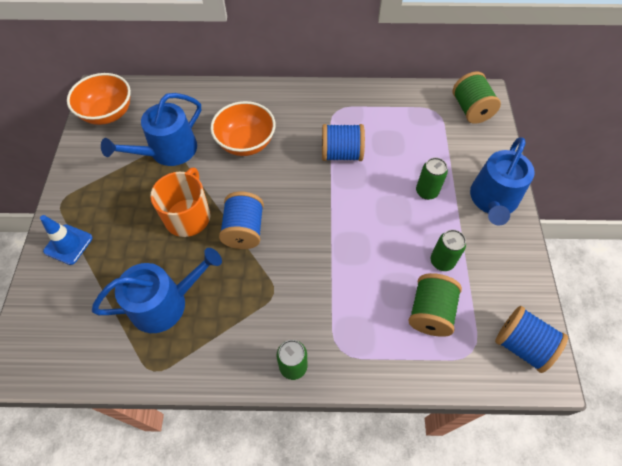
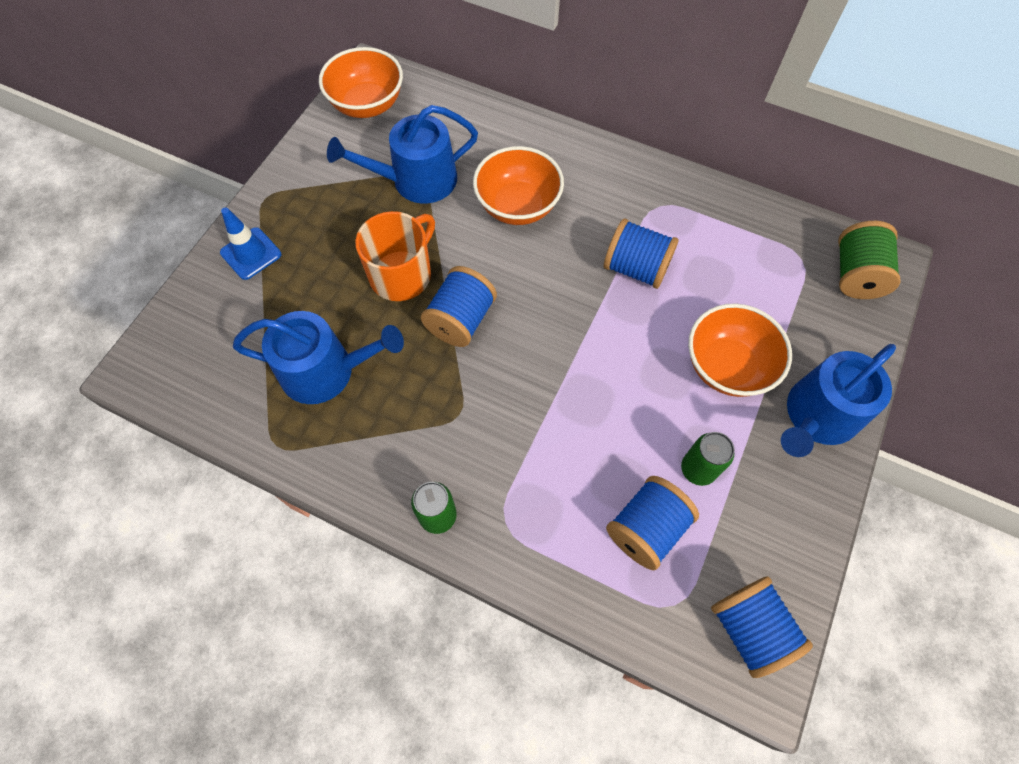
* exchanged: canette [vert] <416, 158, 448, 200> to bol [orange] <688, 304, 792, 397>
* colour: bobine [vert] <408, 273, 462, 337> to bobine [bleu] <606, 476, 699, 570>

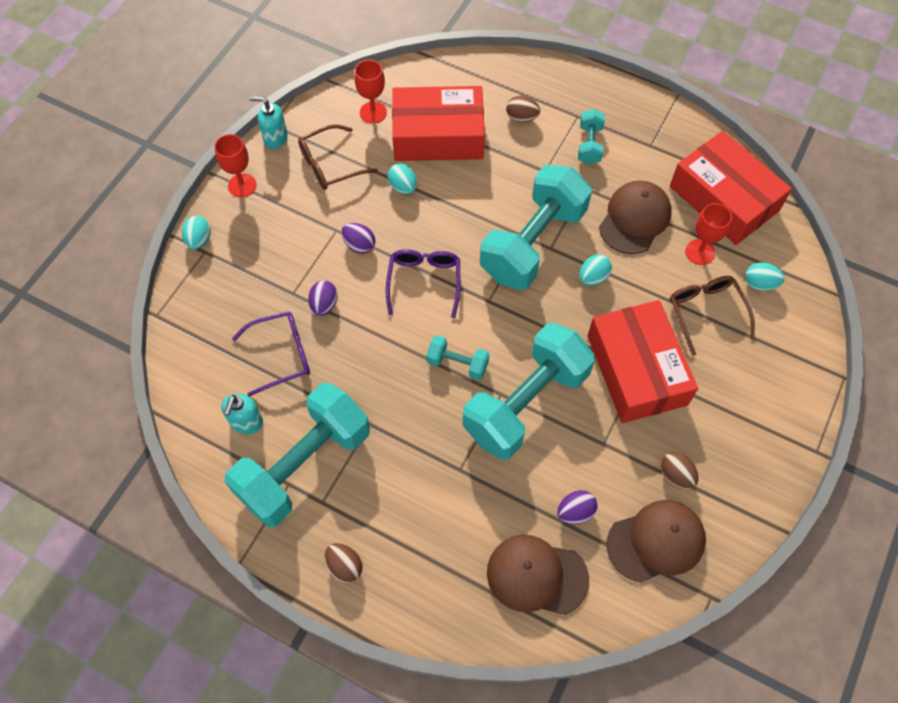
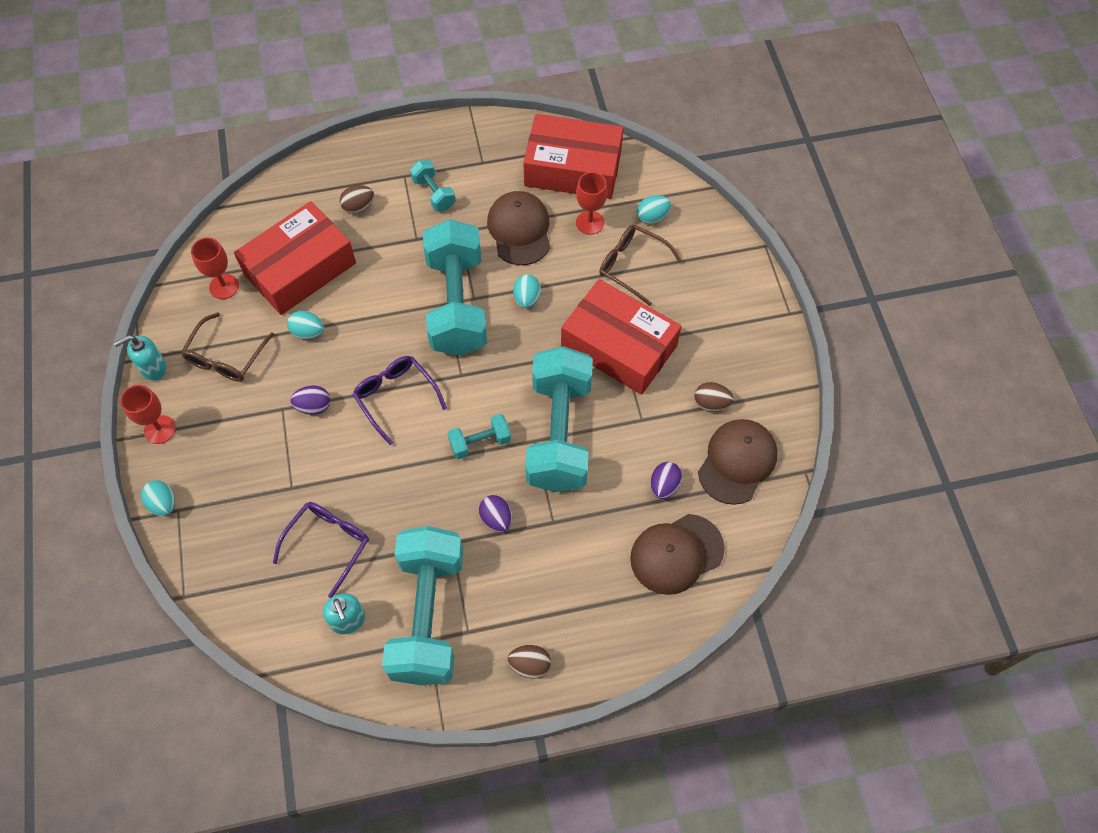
* relocated: œuf [violet] <308, 280, 338, 316> to <479, 495, 512, 532>

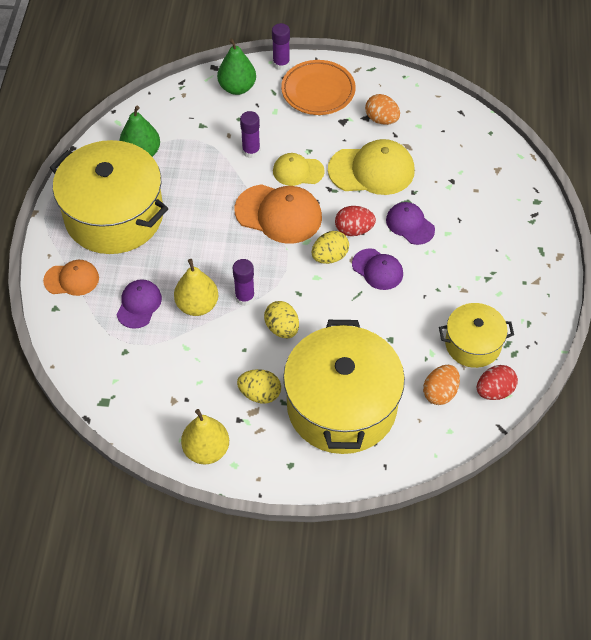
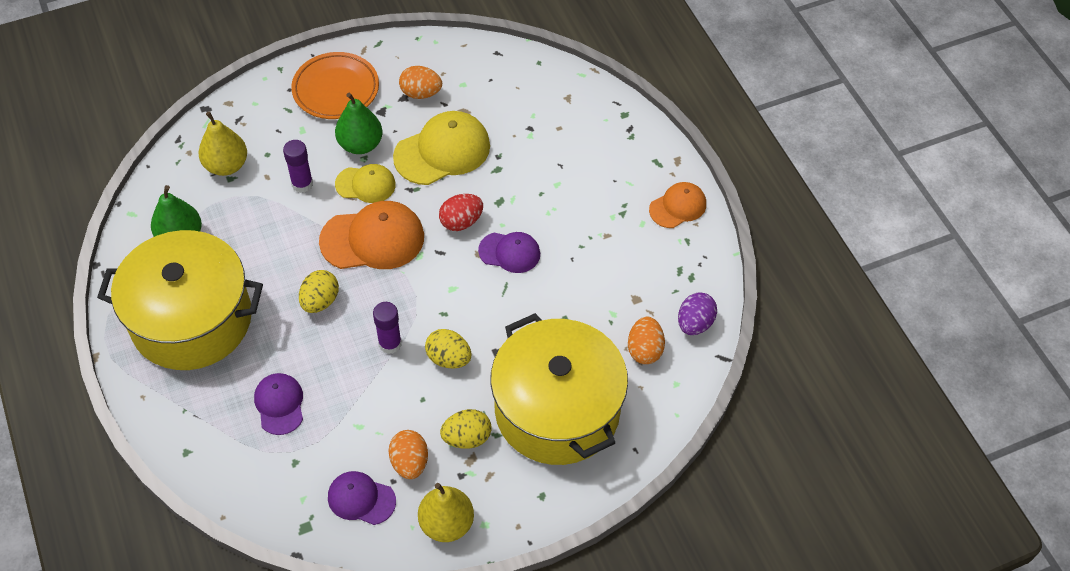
* missing: bâton de colle [violet] <272, 23, 290, 70>
* relocated: poire [vert] <217, 38, 256, 95> to <335, 93, 382, 154>
* spun: casquette [jaune] <273, 153, 325, 186> = <335, 164, 396, 203> 150 degrees counterclockwise
* relocated: casquette [violet] <386, 202, 435, 245> to <328, 471, 396, 525>
* relocated: œuf [jaune] <312, 231, 349, 264> to <299, 270, 339, 313>
* relocated: poire [jaune] <174, 259, 218, 316> to <199, 111, 247, 176>
* relocated: casquette [orange] <43, 260, 99, 296> to <649, 182, 706, 228>
* missing: marmite [jaune] <439, 303, 514, 368>
* colour: œuf [rouge] <477, 365, 518, 400> to œuf [violet] <678, 292, 717, 335>
* appeared: œuf [orange] <388, 430, 428, 479>

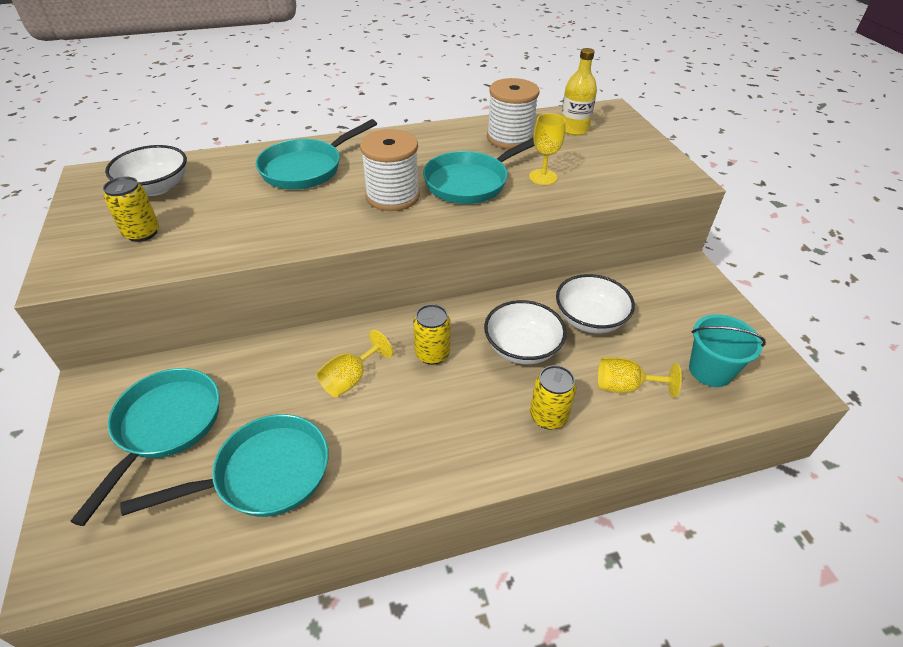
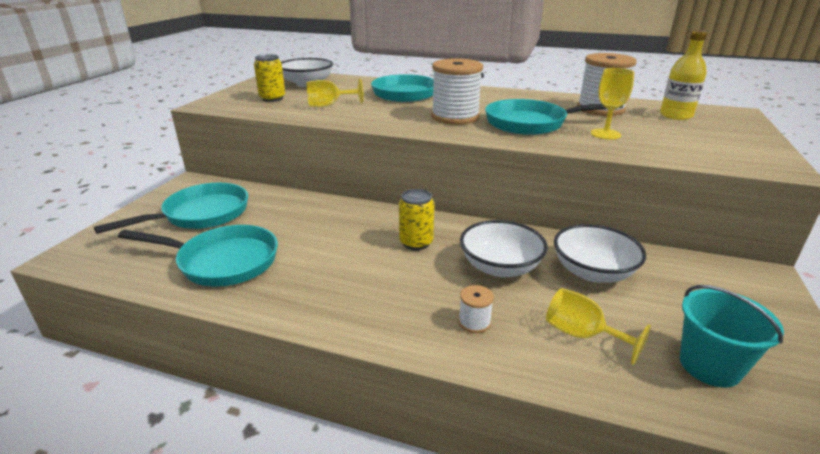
* relocated: verre à pied [jaune] <317, 330, 393, 398> to <306, 78, 364, 107>
* exchanged: canette [jaune] <530, 365, 576, 429> to bobine [blanc] <459, 285, 494, 333>

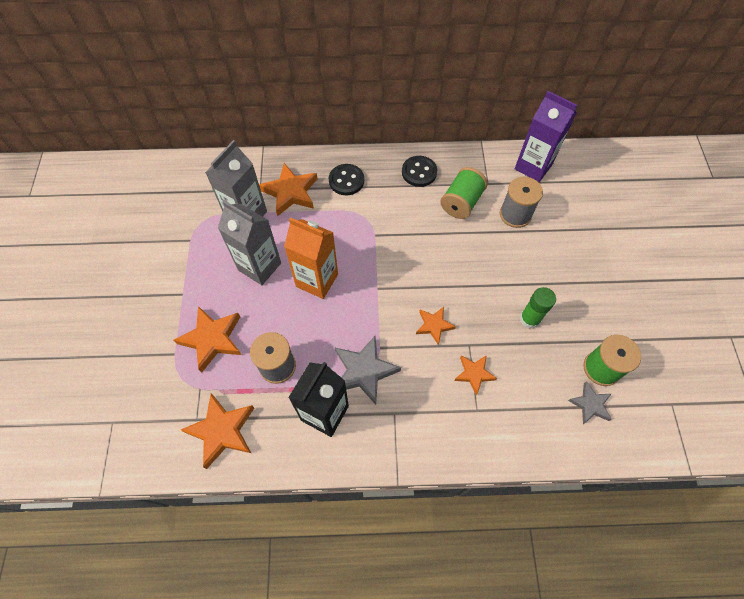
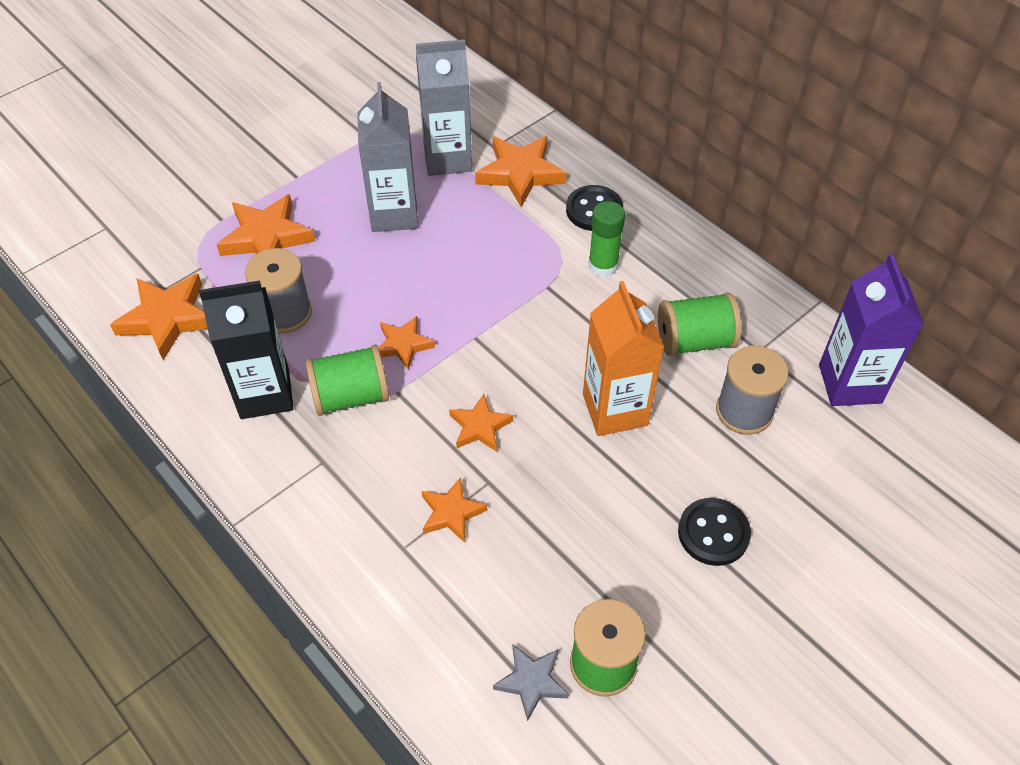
* relocated: bouton [noir] <402, 156, 437, 187> to <678, 498, 751, 566>
* relocated: brique de lait [orange] <284, 218, 338, 299> to <583, 281, 664, 436>
* relocated: bâton de colle [vert] <520, 287, 556, 329> to <589, 201, 625, 277>
* exchanged: étoile [gris] <335, 336, 401, 405> to bobine [vert] <306, 345, 389, 416>
* appeared: étoile [orange] <378, 316, 435, 370>

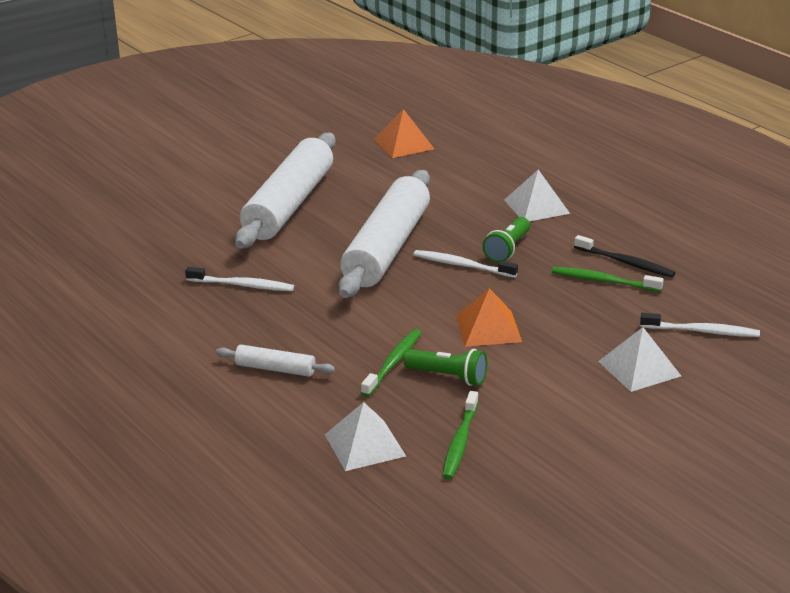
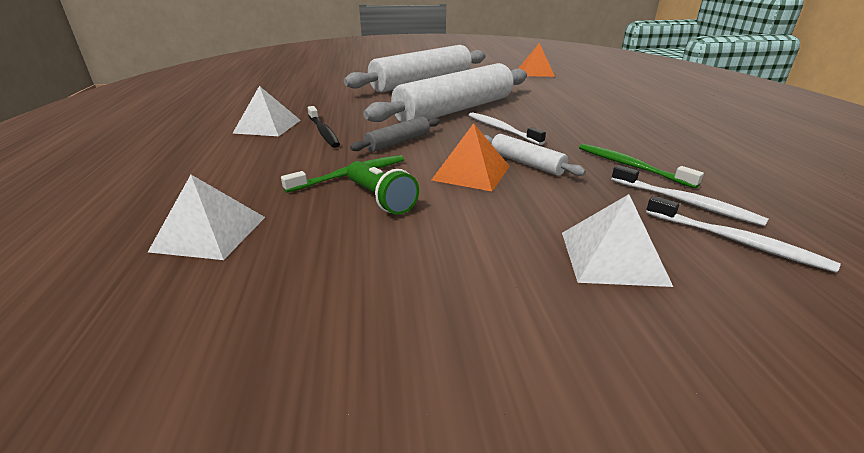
* relocated: pyramide [blanc] <504, 170, 570, 221> to <233, 86, 301, 136>
* missing: lampe de poche [vert] <482, 217, 530, 263>
* relocated: brosse à dents [noir] <574, 235, 675, 277> to <308, 106, 340, 148>
* relocated: brosse à dents [blanc] <185, 267, 294, 291> to <611, 165, 768, 226>
* relocated: rouleau à pâtisserie [blanc] <216, 345, 335, 377> to <484, 134, 586, 176>
* missing: brosse à dents [vert] <442, 391, 478, 479>
* appeared: rouleau à pâtisserie [gris] <350, 116, 440, 152>

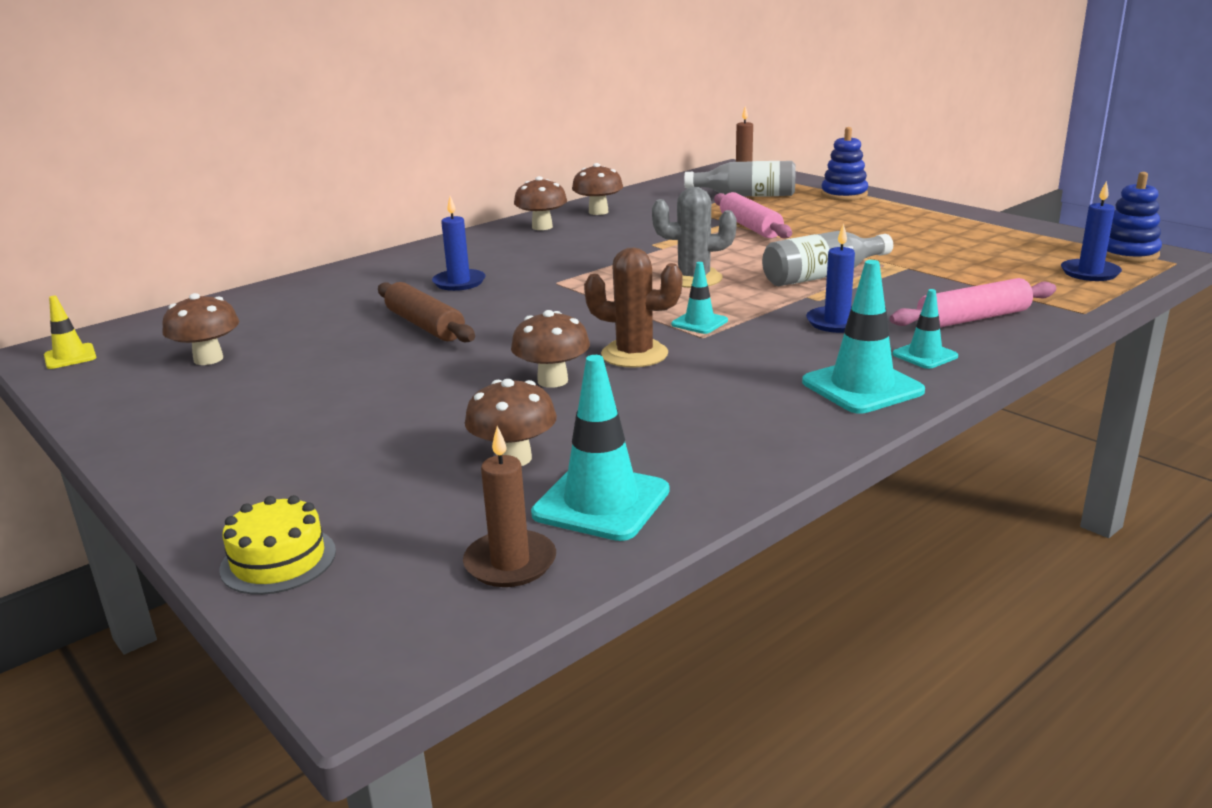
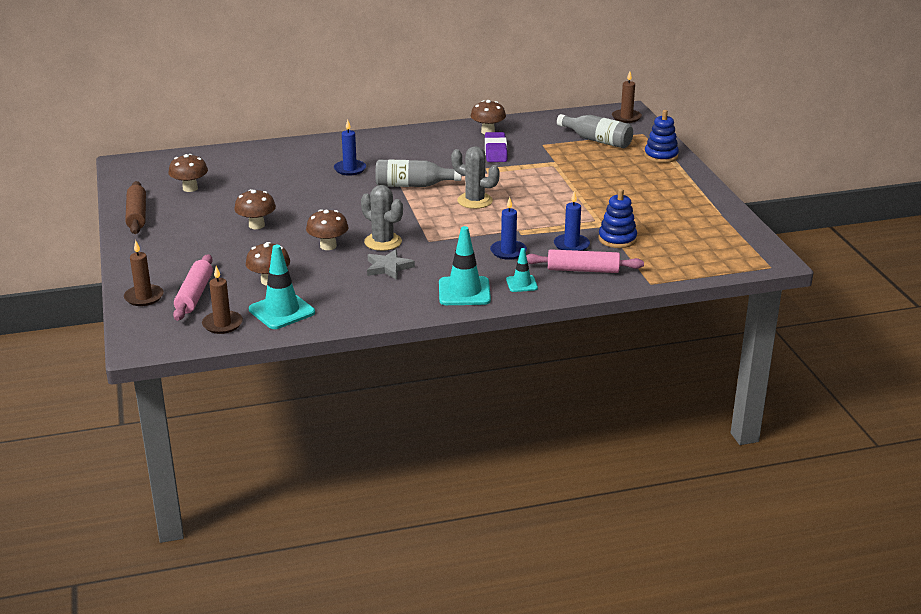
* relocated: jouet à empiler [bleu] <1106, 172, 1162, 263> to <598, 189, 637, 248>
* relocated: champignon [marron] <514, 176, 567, 230> to <234, 189, 276, 229>
* relocated: bougie [bleu] <1061, 181, 1122, 281> to <554, 191, 590, 251>
* relocated: rouleau à pâtisserie [rose] <714, 192, 792, 239> to <173, 254, 213, 321>
* relocated: bouteille [gris] <762, 231, 893, 286> to <375, 160, 462, 187>
* colour: cactus [marron] <584, 247, 682, 368> to cactus [gris] <361, 185, 403, 251>
* missing: cône de chantier [turquoise] <671, 262, 728, 334>
* relocated: rouleau à pâtisserie [marron] <378, 282, 475, 342> to <125, 181, 146, 234>
* missing: cône de chantier [jaune] <44, 296, 96, 369>
* exchanged: gâteau [jaune] <219, 495, 336, 595> to bougie [marron] <124, 240, 164, 306>
* appeared: gomme [violet] <485, 132, 507, 162>
* appeared: étoile [gris] <367, 249, 415, 280>

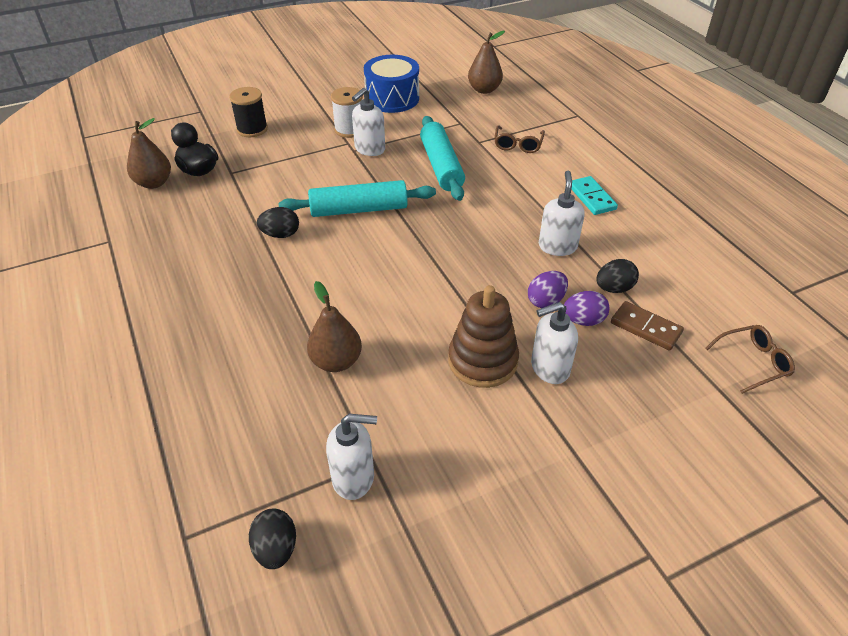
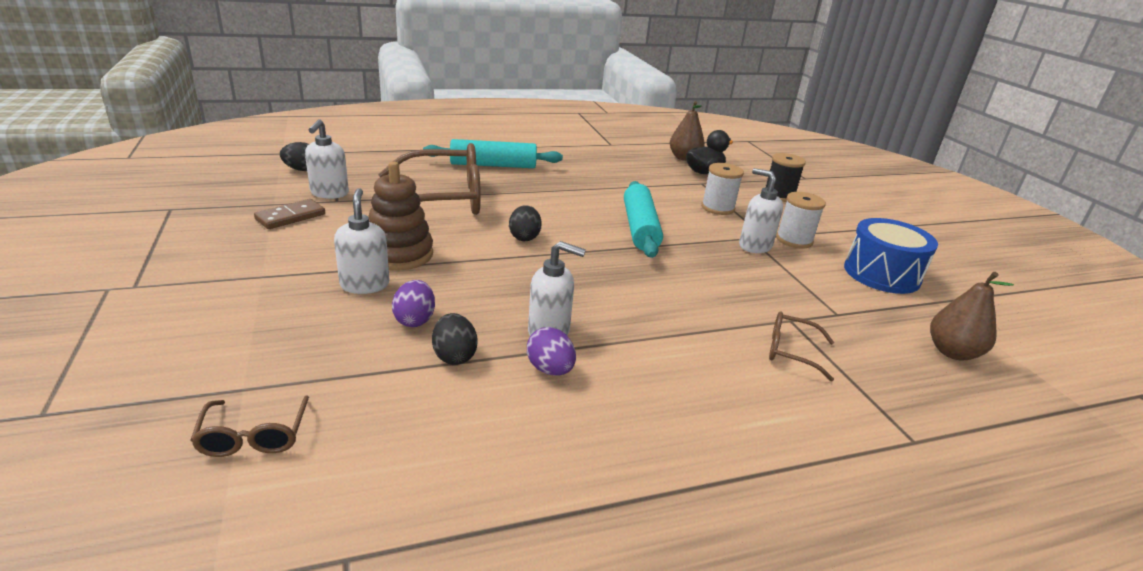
* relocated: rouleau à pâtisserie [turquoise] <420, 116, 465, 201> to <423, 139, 563, 168>
* missing: domino [turquoise] <571, 176, 618, 215>
* relocated: œuf [noir] <257, 207, 299, 238> to <509, 205, 542, 241>
* relocated: œuf [violet] <528, 271, 568, 308> to <527, 327, 576, 376>
* exchanged: poire [marron] <307, 281, 362, 372> to lunettes [marron] <378, 143, 481, 215>
* relocated: domino [marron] <611, 301, 684, 351> to <254, 199, 325, 229>
* appeared: bobine [blanc] <701, 163, 744, 215>

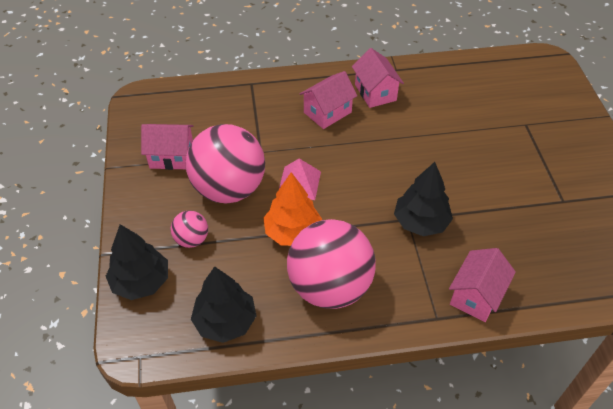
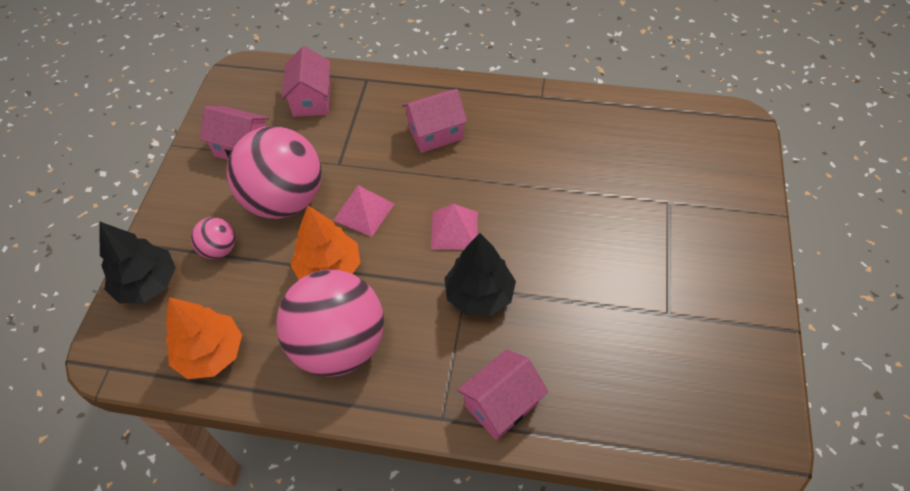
* relocated: maison [rose] <352, 48, 404, 108> to <281, 46, 330, 117>
* colour: arbre [noir] <191, 266, 257, 343> to arbre [orange] <165, 297, 242, 379>
* appeared: pyramide [rose] <431, 204, 478, 250>

